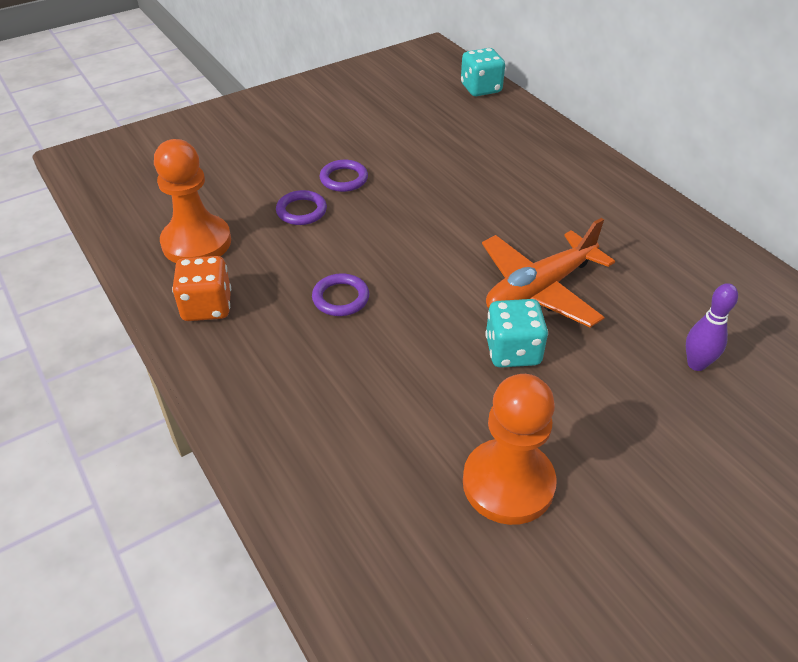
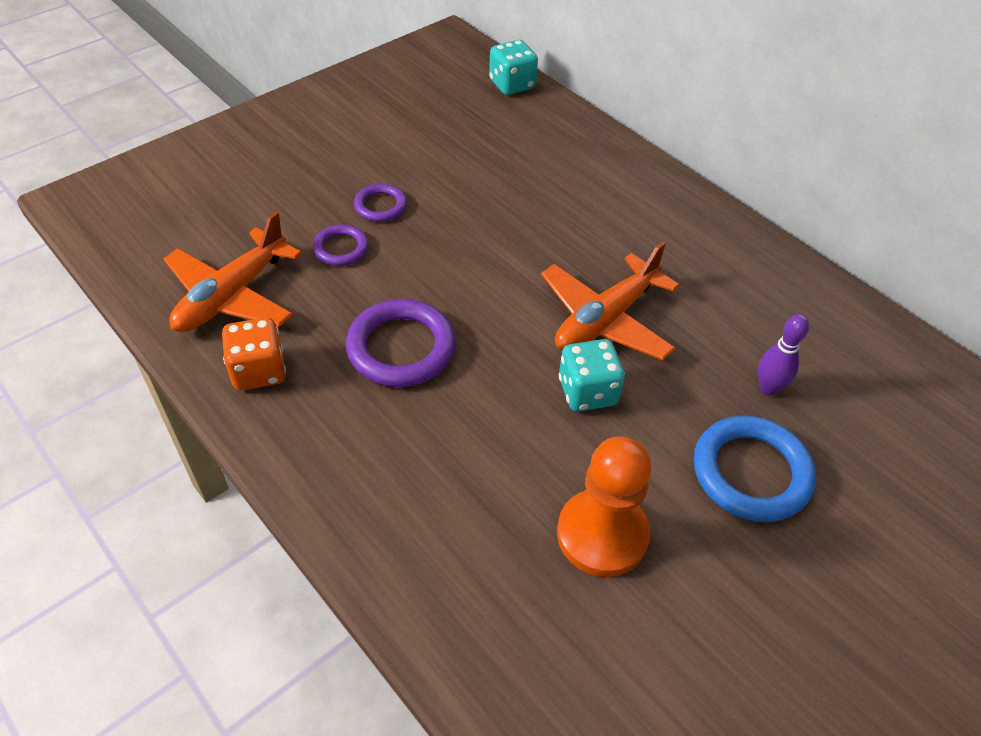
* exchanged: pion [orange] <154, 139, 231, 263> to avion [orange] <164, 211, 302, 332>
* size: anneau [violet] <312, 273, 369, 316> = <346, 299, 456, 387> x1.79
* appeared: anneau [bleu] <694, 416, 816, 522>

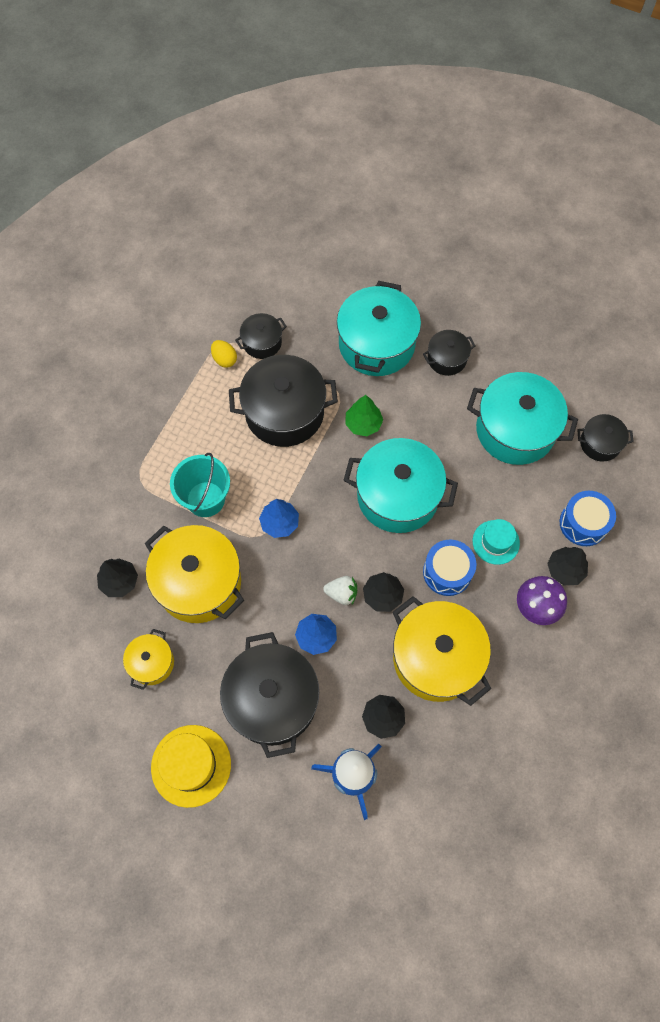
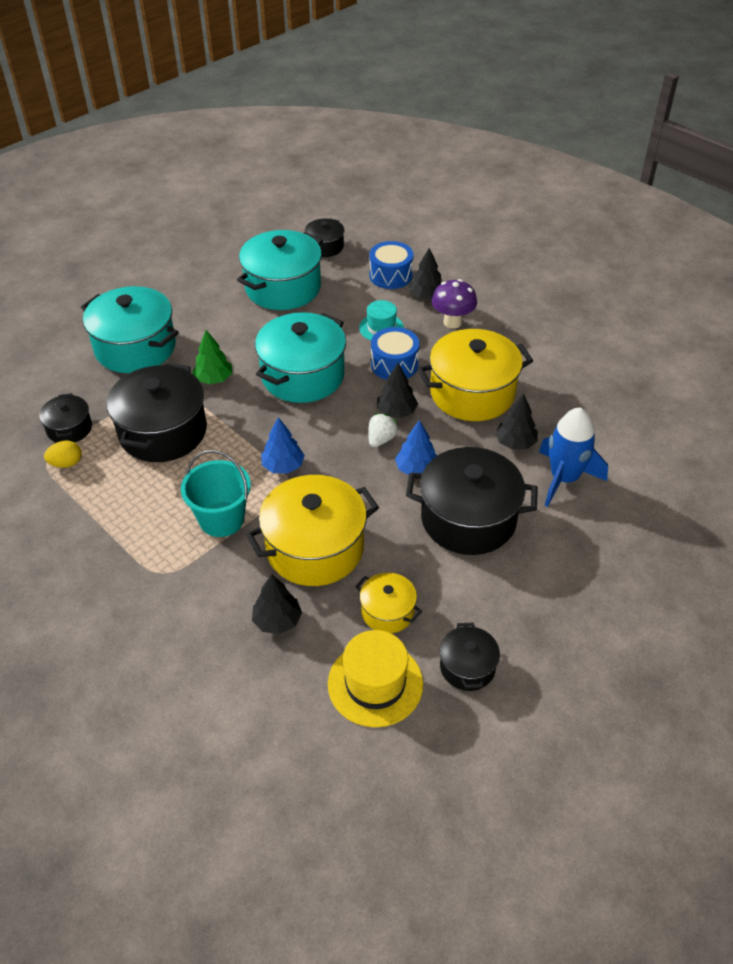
* relocated: marmite [noir] <423, 330, 475, 376> to <440, 623, 500, 691>
* relocated: chapeau [jaune] <151, 725, 231, 808> to <328, 630, 423, 727>

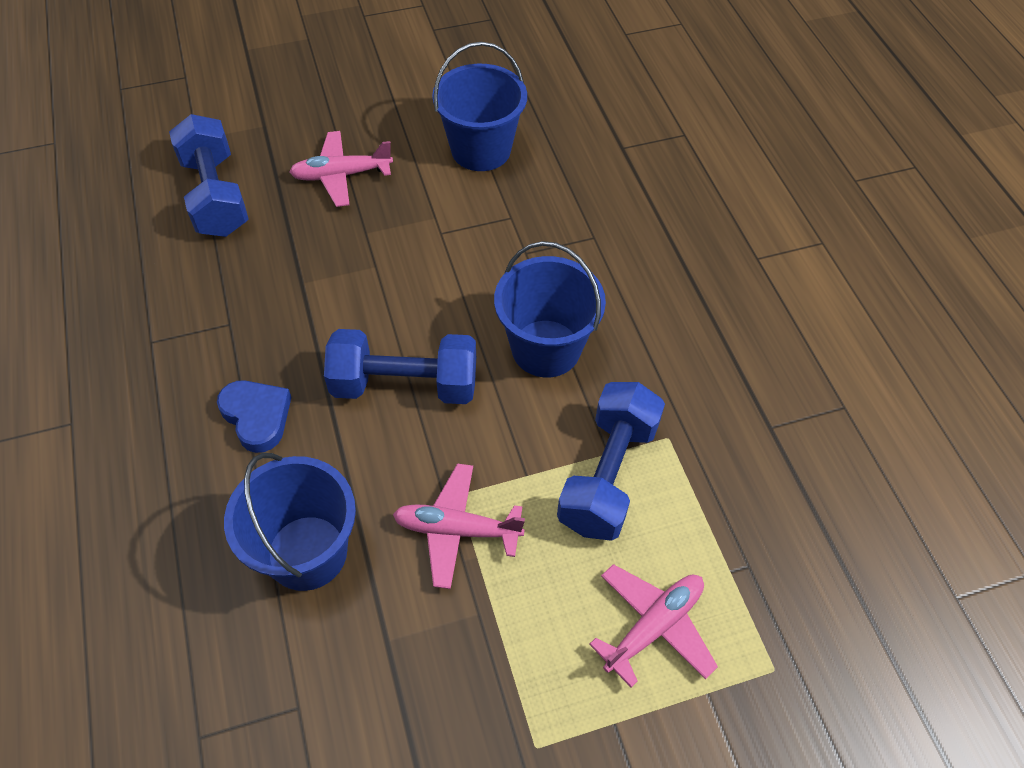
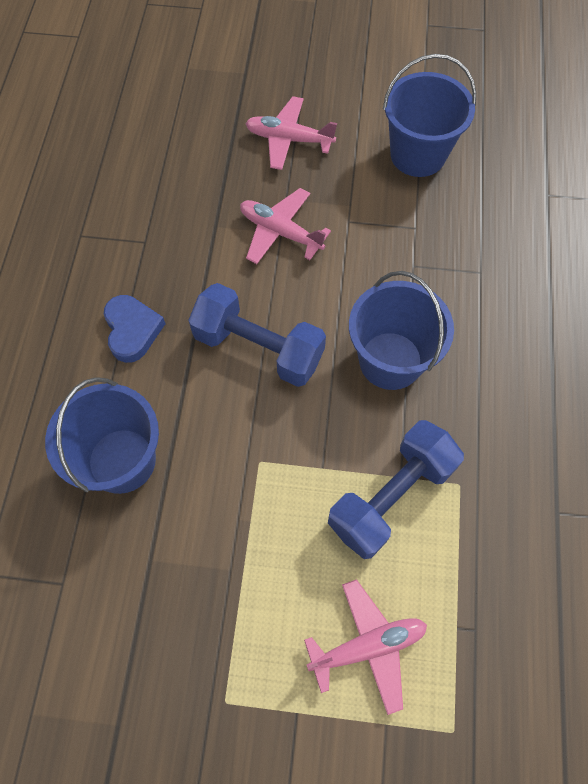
* missing: haltère [bleu] <169, 114, 248, 237>
* relocated: avion [rose] <393, 463, 525, 589> to <240, 188, 331, 264>

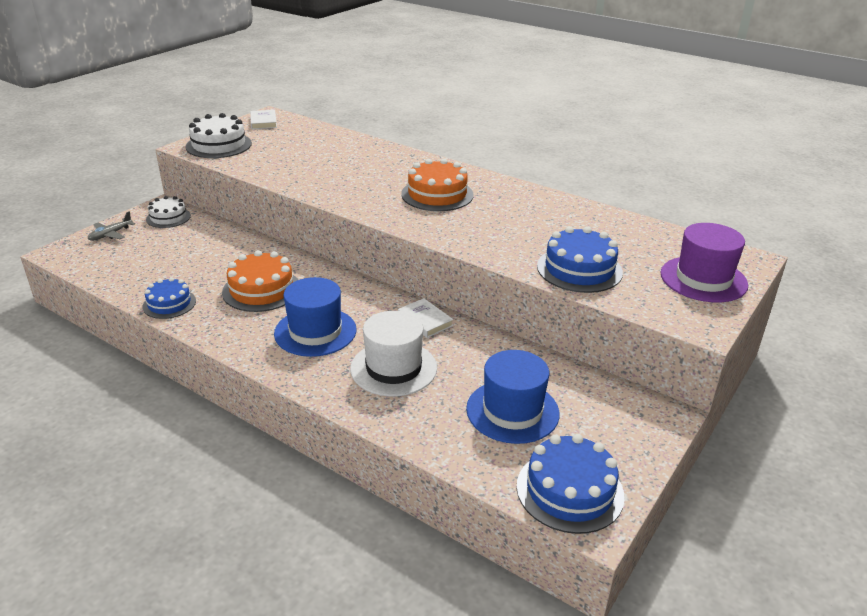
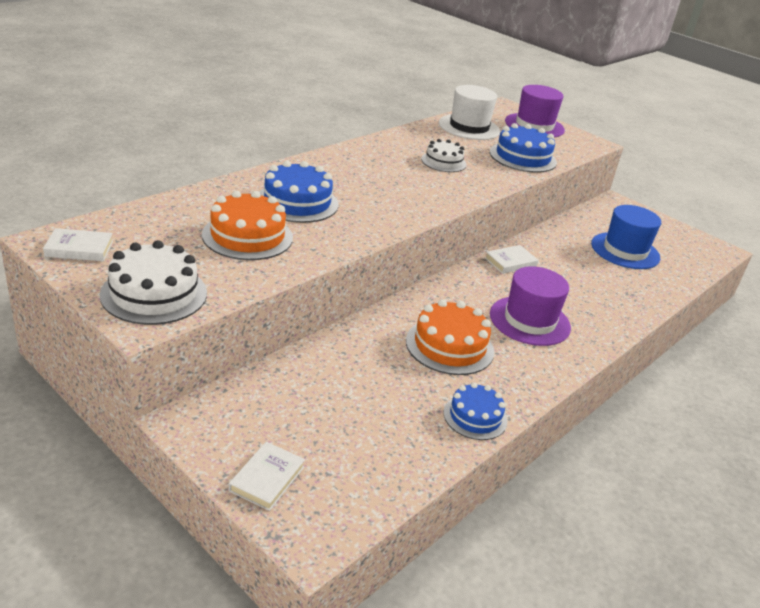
* relocated: gâteau [orange] <401, 158, 474, 211> to <202, 191, 293, 260>
* relocated: gâteau [blanc] <146, 196, 191, 228> to <421, 139, 467, 172>
* exchanged: avion [gris] <88, 211, 135, 241> to livre [blanc] <229, 442, 305, 511>
* colour: chapeau [bleu] <274, 277, 356, 357> to chapeau [violet] <490, 266, 571, 346>
* relocated: chapeau [blanc] <350, 311, 437, 396> to <439, 85, 500, 140>
* relocated: gâteau [bleu] <517, 434, 625, 534> to <259, 161, 339, 223>

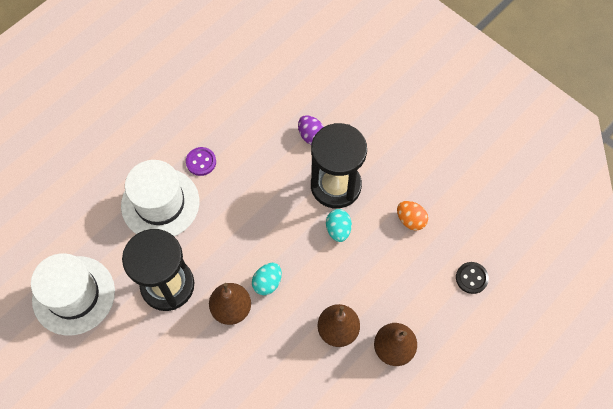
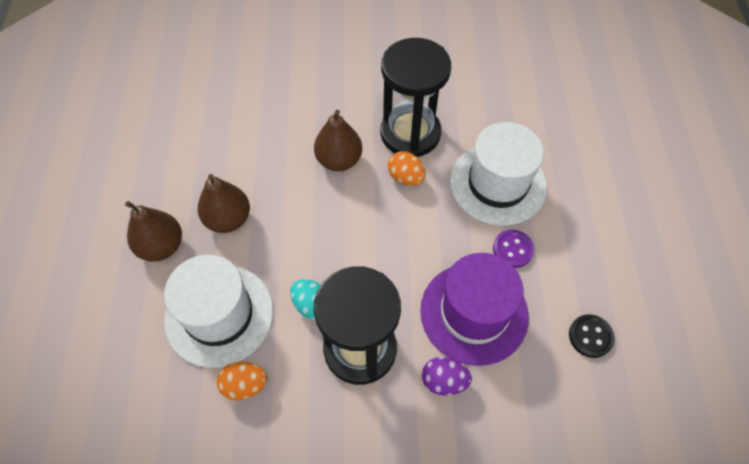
* relocated: chapeau [blanc] <31, 253, 115, 336> to <164, 255, 273, 368>
* relocated: bouton [noir] <456, 262, 489, 294> to <569, 314, 615, 358>
* missing: œuf [turquoise] <252, 263, 282, 295>
* appeared: œuf [orange] <388, 151, 426, 186>
* appeared: chapeau [violet] <420, 253, 529, 366>

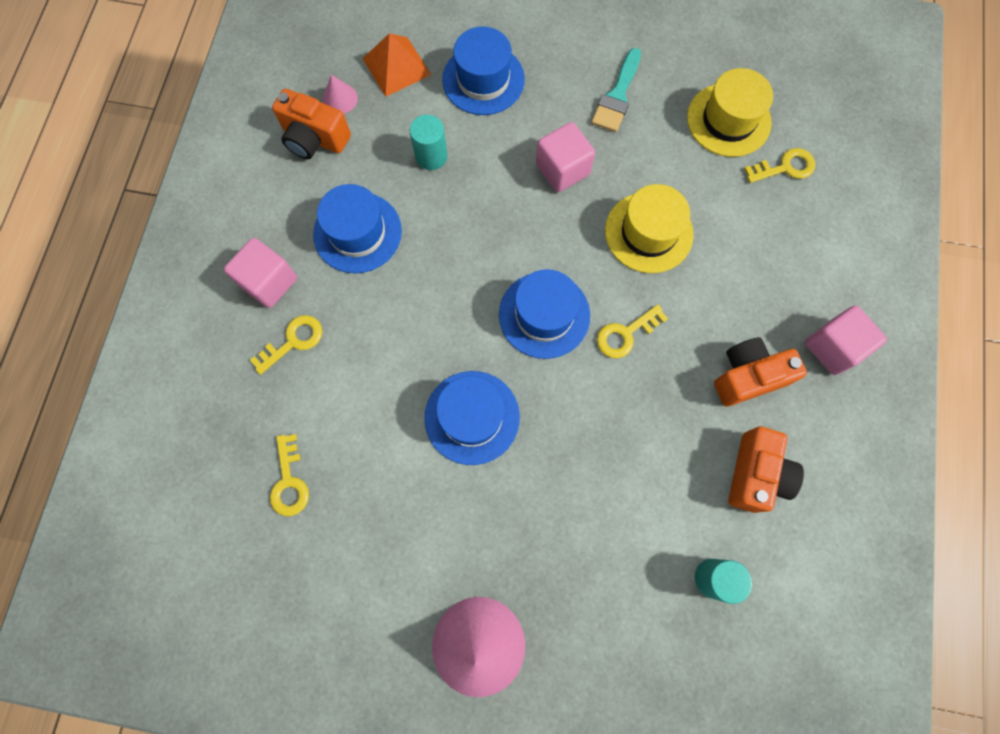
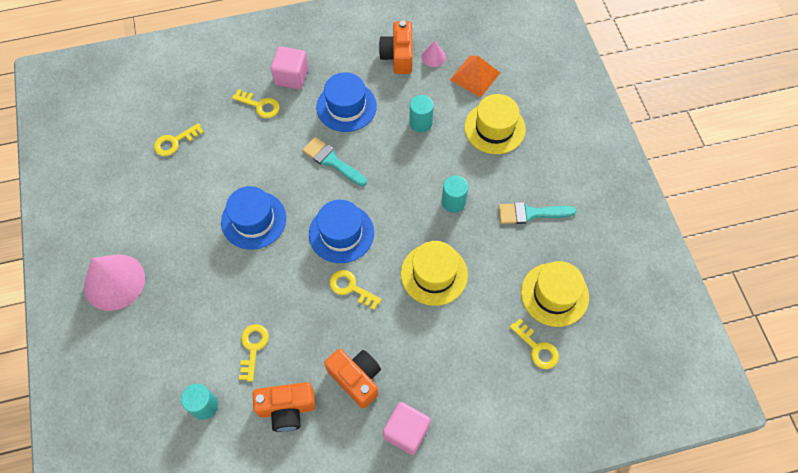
* colour: chapeau [bleu] <442, 27, 525, 115> to chapeau [jaune] <464, 94, 526, 154>
* exchanged: cube [rose] <536, 122, 595, 192> to cylindre [turquoise] <441, 175, 468, 213>
* appeared: pinceau [turquoise] <302, 137, 367, 186>
* appeared: clé [jaune] <239, 324, 269, 382>

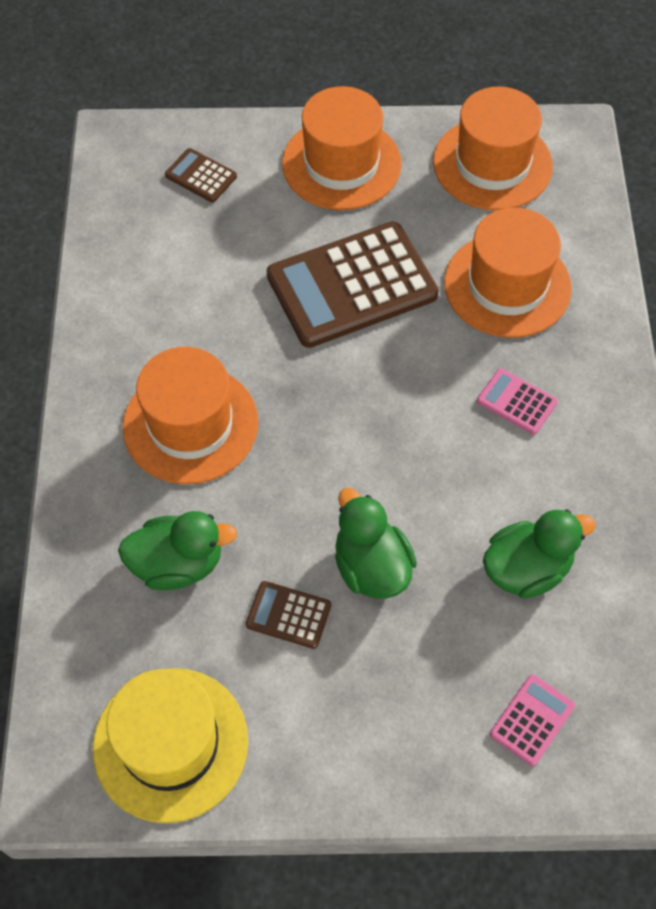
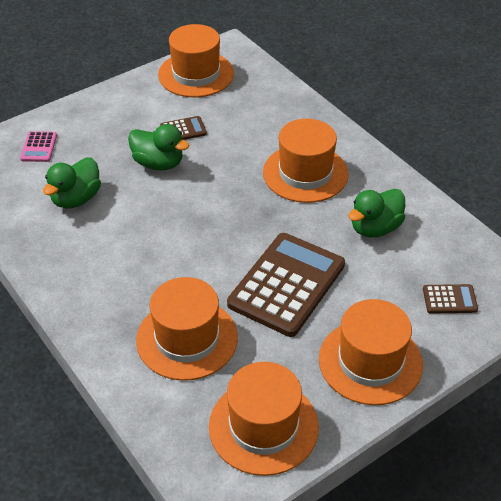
* missing: calculatrice [rose] <477, 368, 558, 435>
* relocated: canard [vert] <118, 511, 237, 590> to <348, 189, 405, 238>
* colour: chapeau [jaune] <93, 668, 248, 823> to chapeau [orange] <158, 24, 234, 97>

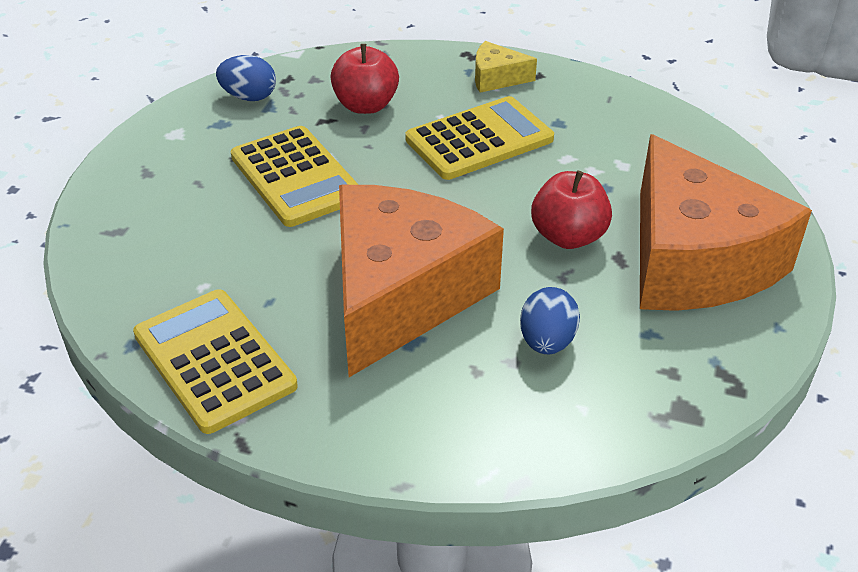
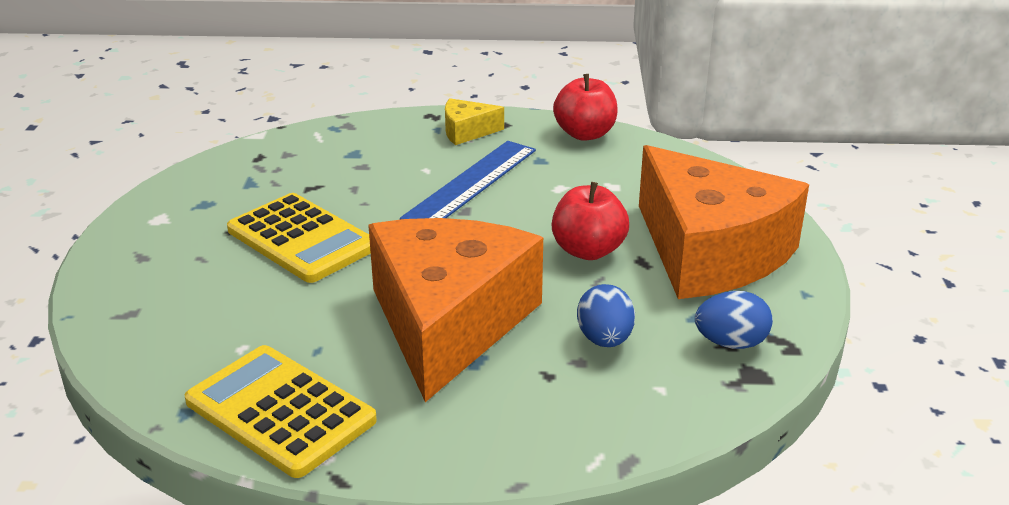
* relocated: pomme [rouge] <331, 44, 399, 114> to <553, 74, 618, 141>
* relocated: œuf [bleu] <216, 55, 276, 101> to <695, 291, 773, 349>
* exchanged: calculatrice [jaune] <405, 96, 554, 180> to règle [bleu] <400, 141, 536, 220>

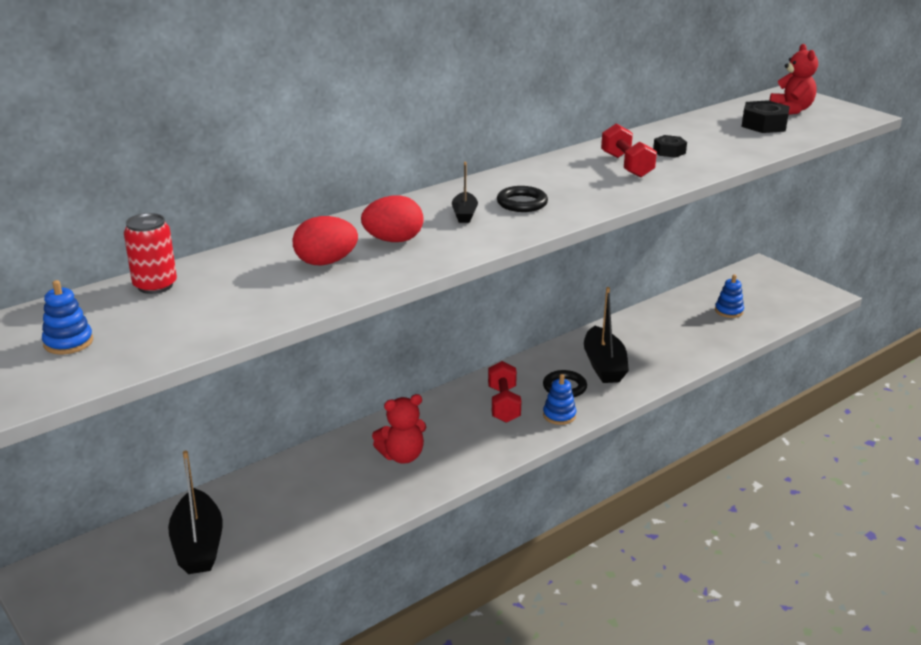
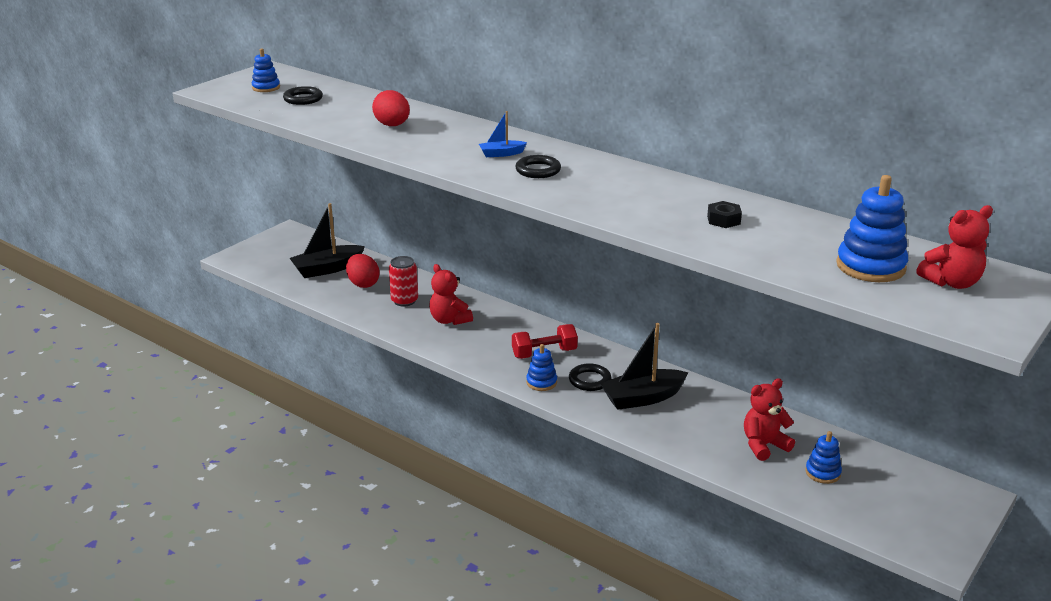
* exchanged: écrou [noir] <741, 100, 790, 133> to jouet à empiler [bleu] <836, 175, 908, 282>
* missing: haltère [rouge] <601, 124, 657, 178>
* colour: bateau [noir] <452, 162, 478, 223> to bateau [bleu] <479, 111, 527, 157>
* relocated: œuf [rouge] <361, 195, 424, 242> to <346, 254, 380, 288>
* relocated: canette [rouge] <124, 213, 177, 294> to <389, 256, 418, 307>
* appeared: anneau [noir] <283, 86, 323, 105>
* appeared: ours en peluche [rouge] <744, 378, 795, 461>

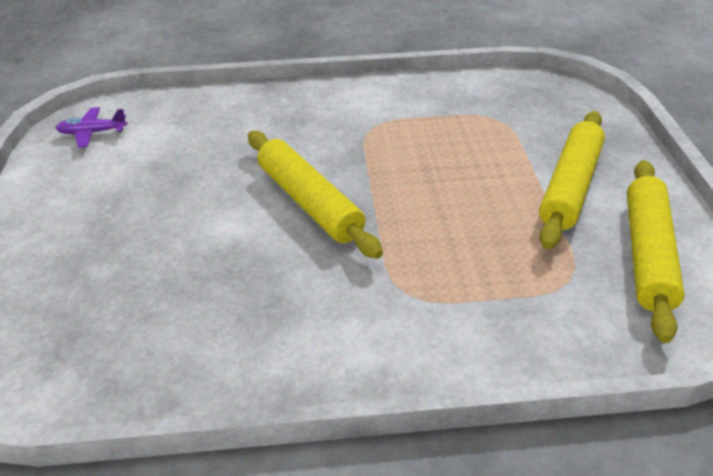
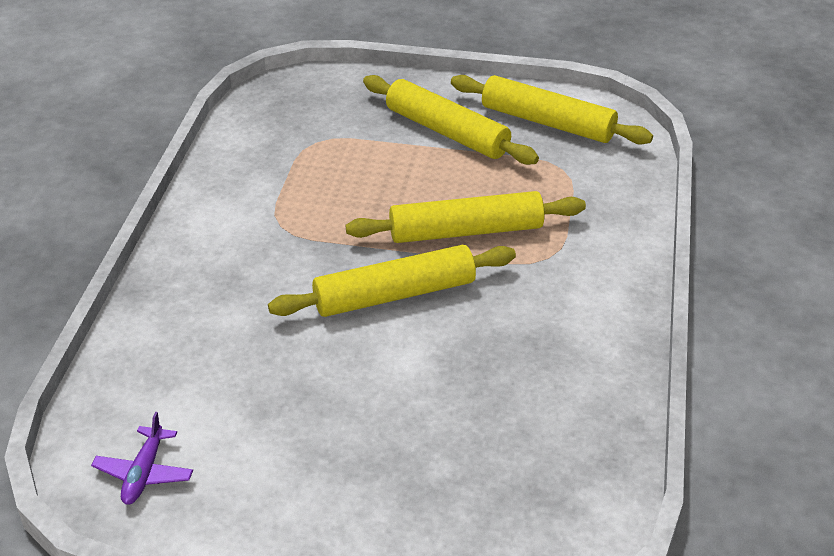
* appeared: rouleau à pâtisserie [jaune] <346, 191, 586, 243>

